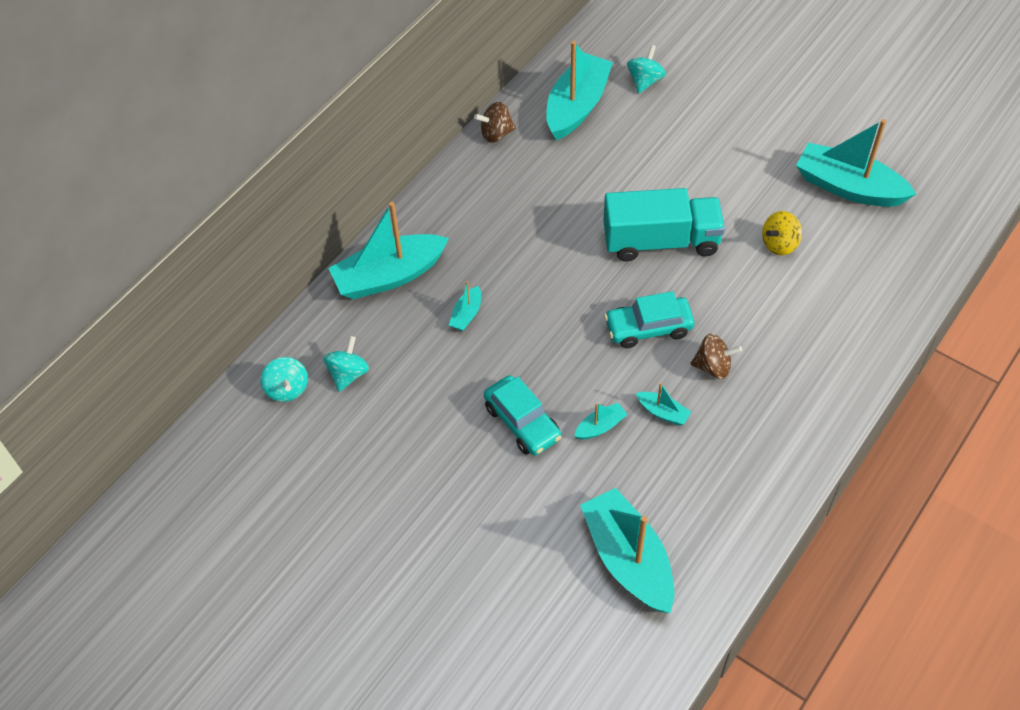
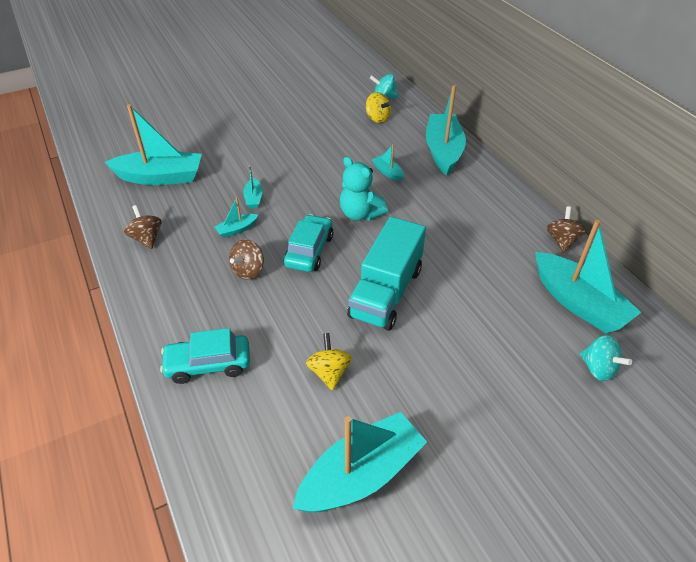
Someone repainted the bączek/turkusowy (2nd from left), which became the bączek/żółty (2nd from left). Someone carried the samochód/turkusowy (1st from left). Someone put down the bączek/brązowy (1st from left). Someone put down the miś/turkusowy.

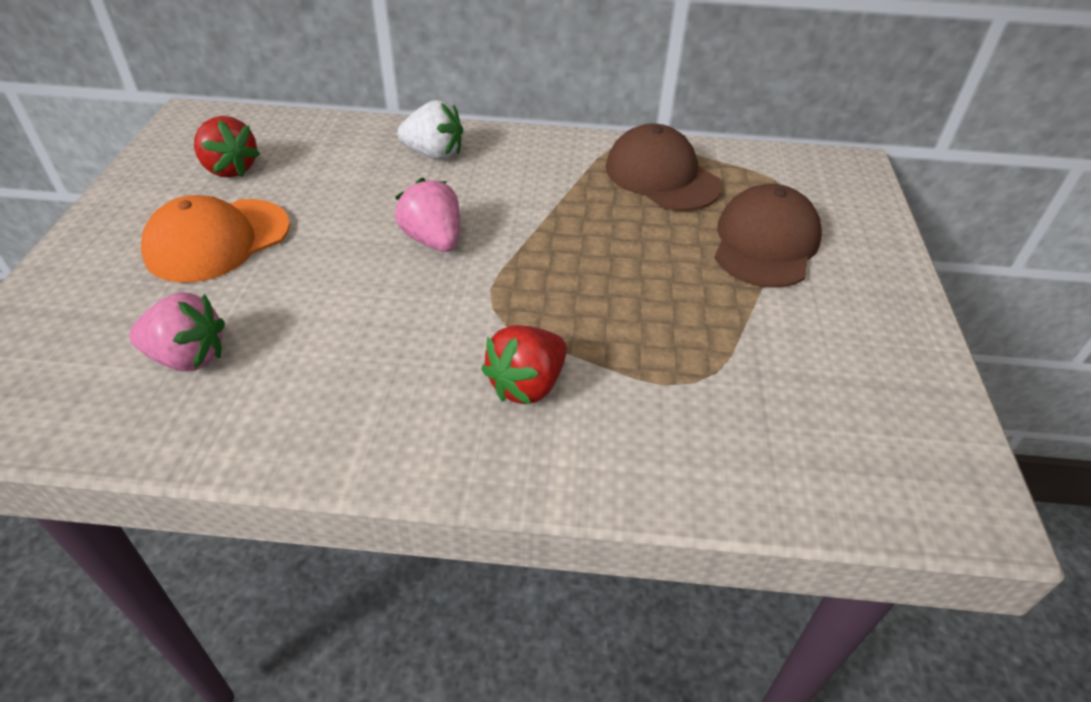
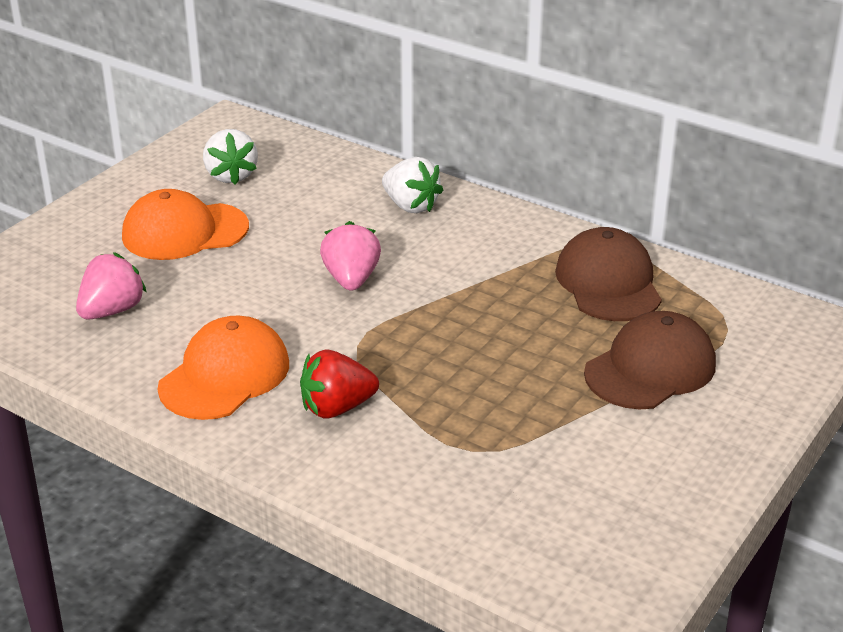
Someone rotated the truskawka/różowy (1st from left) by 90 degrees counterclockwise. Someone repainted the truskawka/czerwony (1st from left), which became the truskawka/biały (1st from left). Someone put down the czapka/pomarańczowy (2nd from left).

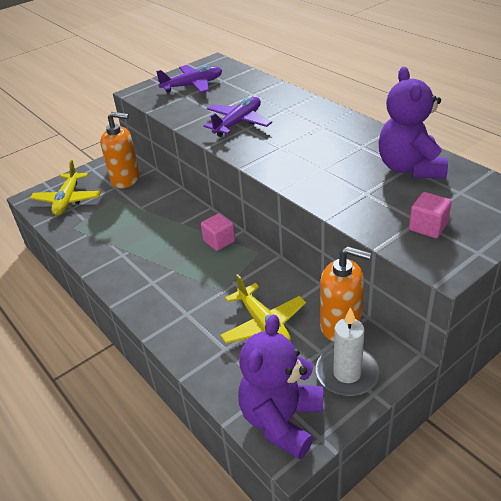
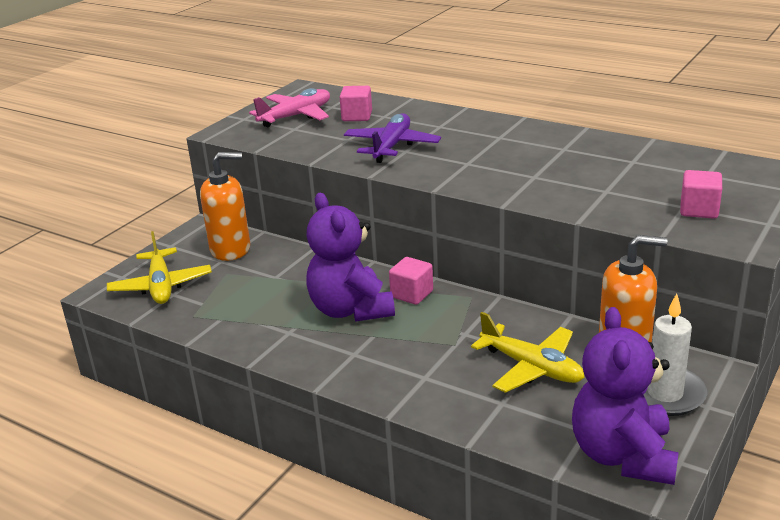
Someone repainted the samolot/fioletowy (1st from left), which became the samolot/różowy. Someone carried the miś/fioletowy (2nd from left in the first image). Someone put down the sześcian/różowy (1st from left).

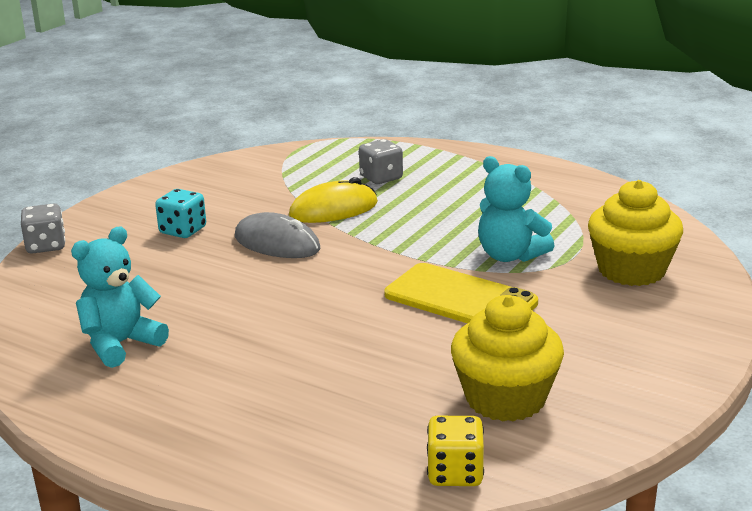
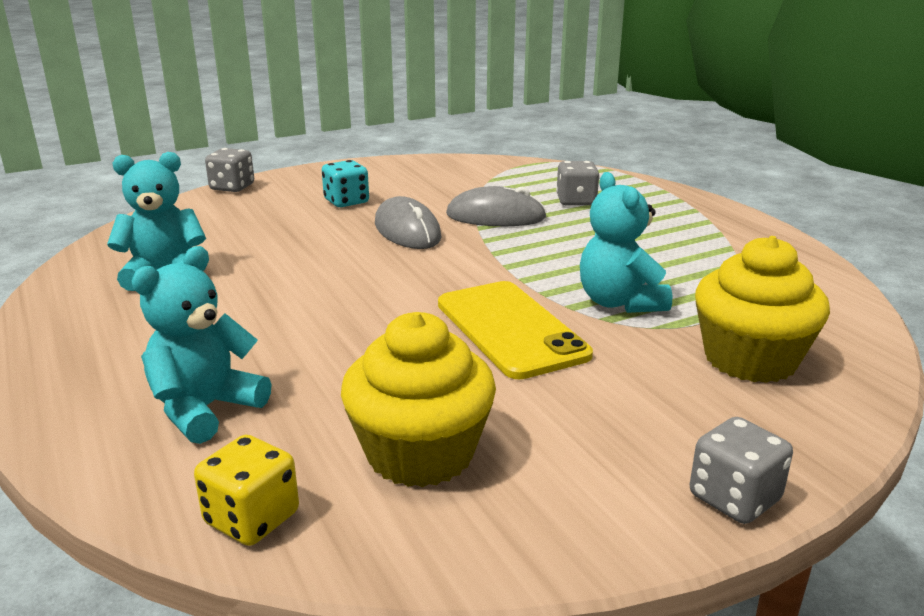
Someone repainted the myszka/żółty, which became the myszka/szary (2nd from left). Someone put down the miś/turkusowy (2nd from left). Someone put down the kostka do gry/szary (3rd from left).

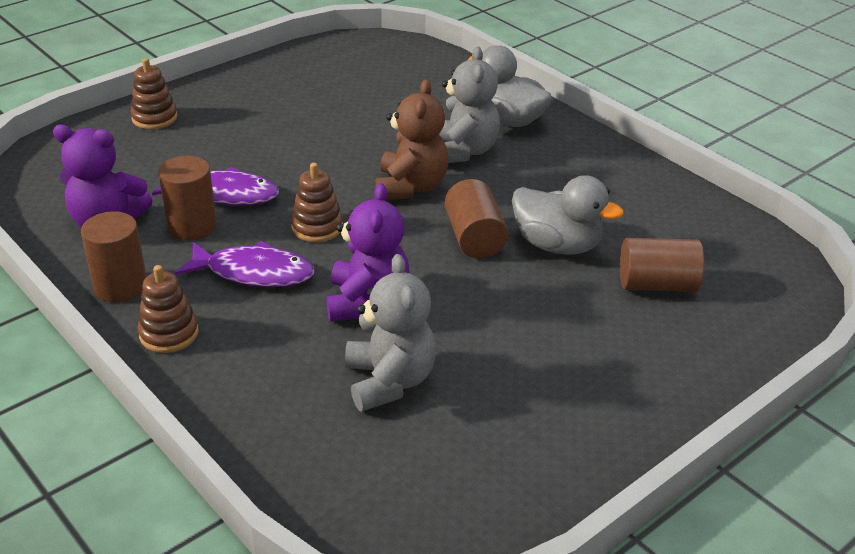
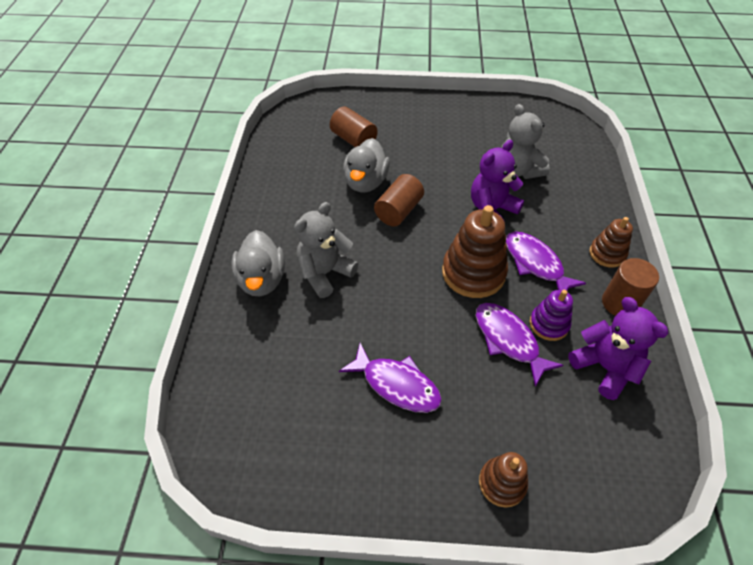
Someone swapped the walec/brązowy (2nd from left) for the zabawka nakładanka/fioletowy. Someone scaled the zabawka nakładanka/brązowy (3rd from left in the first image) by 1.74. Someone rotated the miś/szary (1st from left in the first image) by 60 degrees counterclockwise. Someone took away the miś/brązowy. Someone rotated the kaczka/szary (2nd from left) by 150 degrees counterclockwise. Someone put down the ryba/fioletowy (1st from left).

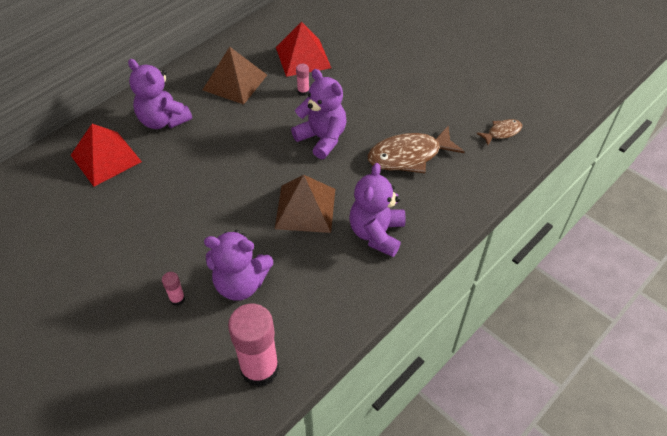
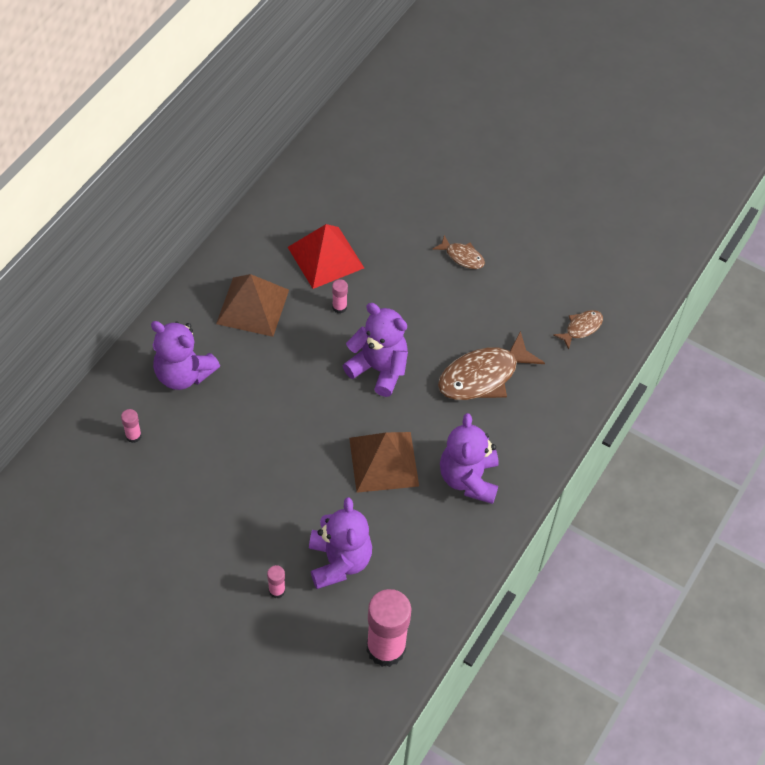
Someone swapped the piramida/czerwony (1st from left) for the klej w sztyfcie/różowy (1st from left). Someone rotated the miś/fioletowy (2nd from left) by 90 degrees counterclockwise. Someone put down the ryba/brązowy (1st from left).

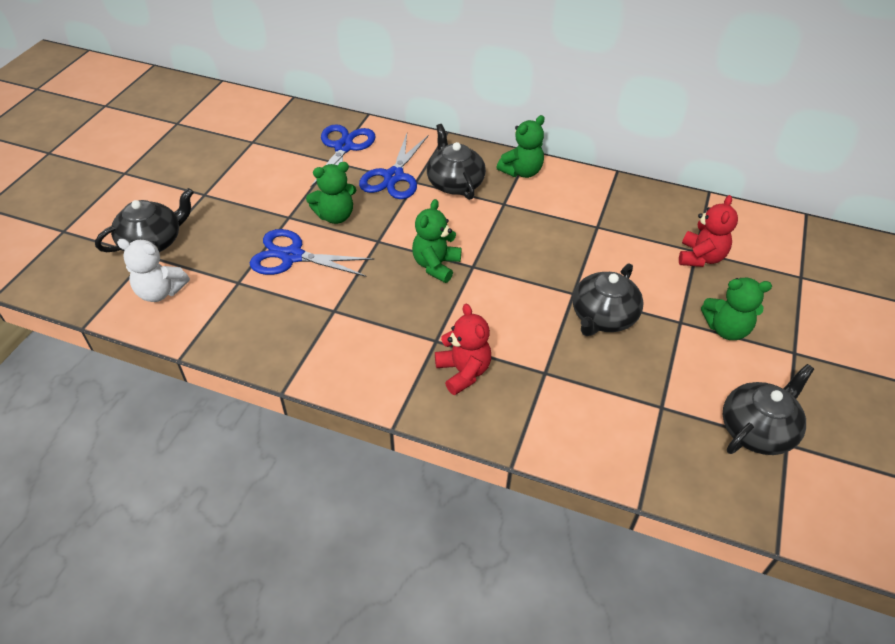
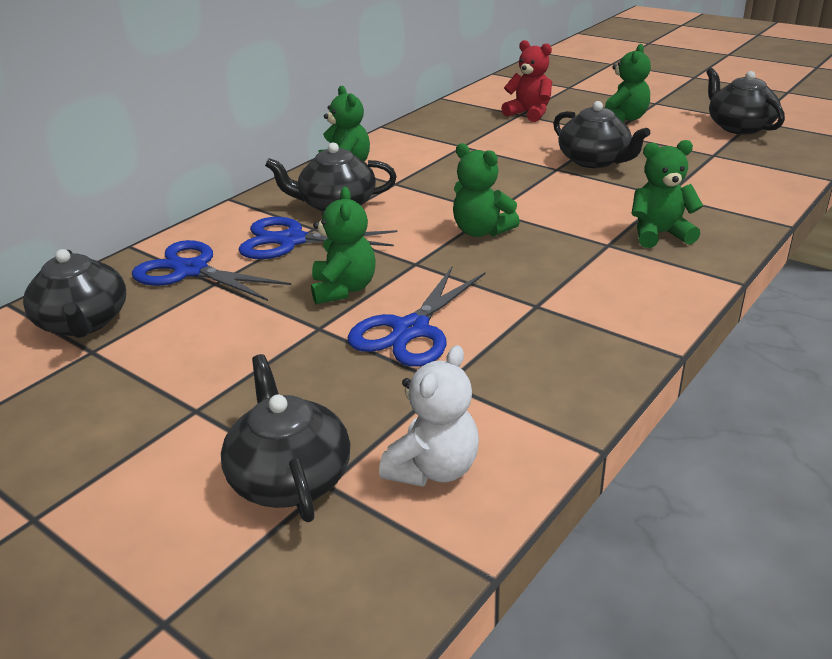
Someone rotated the nożyczki/niebieski (3rd from left in the first image) by 150 degrees clockwise. Someone repainted the miś/czerwony (1st from left), which became the miś/zielony (5th from left). Someone put down the imbryk/czarny (1st from left).

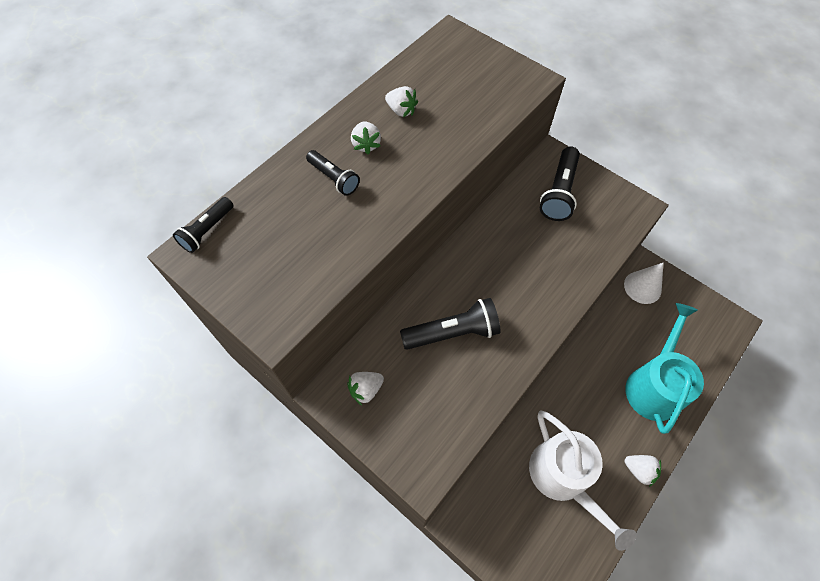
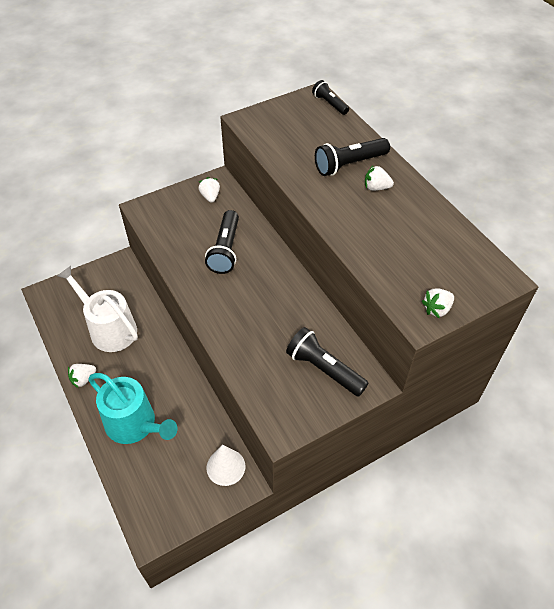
Someone scaled the latarka/czarny (2nd from left in the first image) by 1.60. Someone carried the truskawka/biały (3rd from left in the first image). Someone rotated the konewka/biały by 45 degrees clockwise.

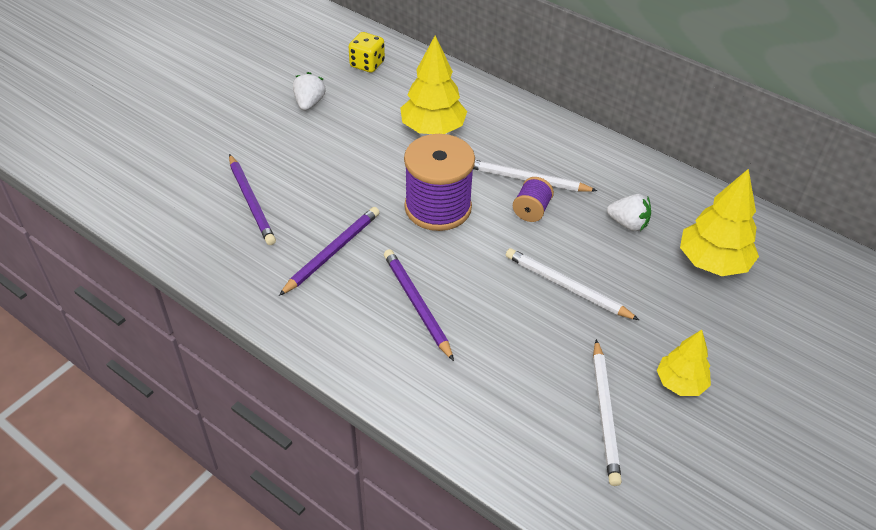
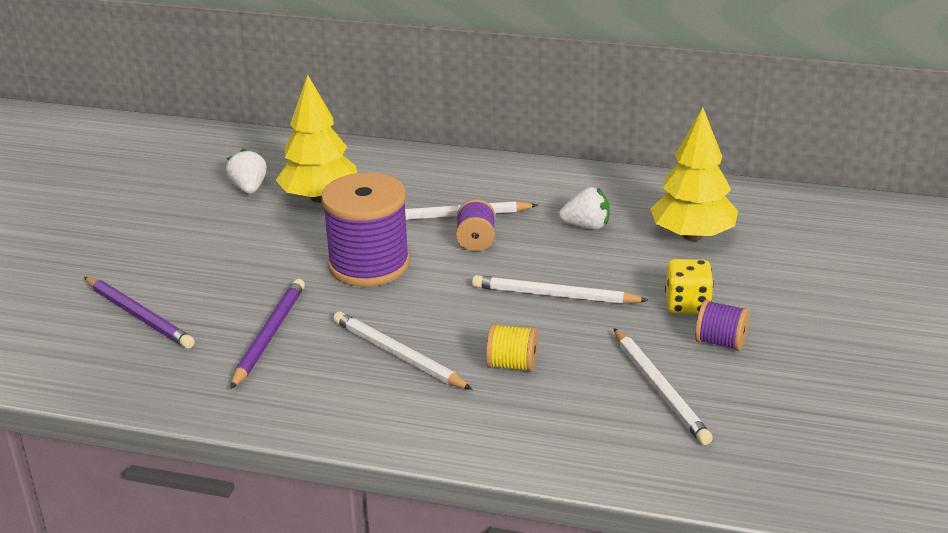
Someone carried the truskawka/biały (1st from left). Someone carried the kostka do gry/żółty. Someone repainted the ołówek/fioletowy (3rd from left), which became the ołówek/biały (1st from left). Someone swapped the drzewko/żółty (2nd from left) for the szpulka/fioletowy (3rd from left). Someone put down the szpulka/żółty.

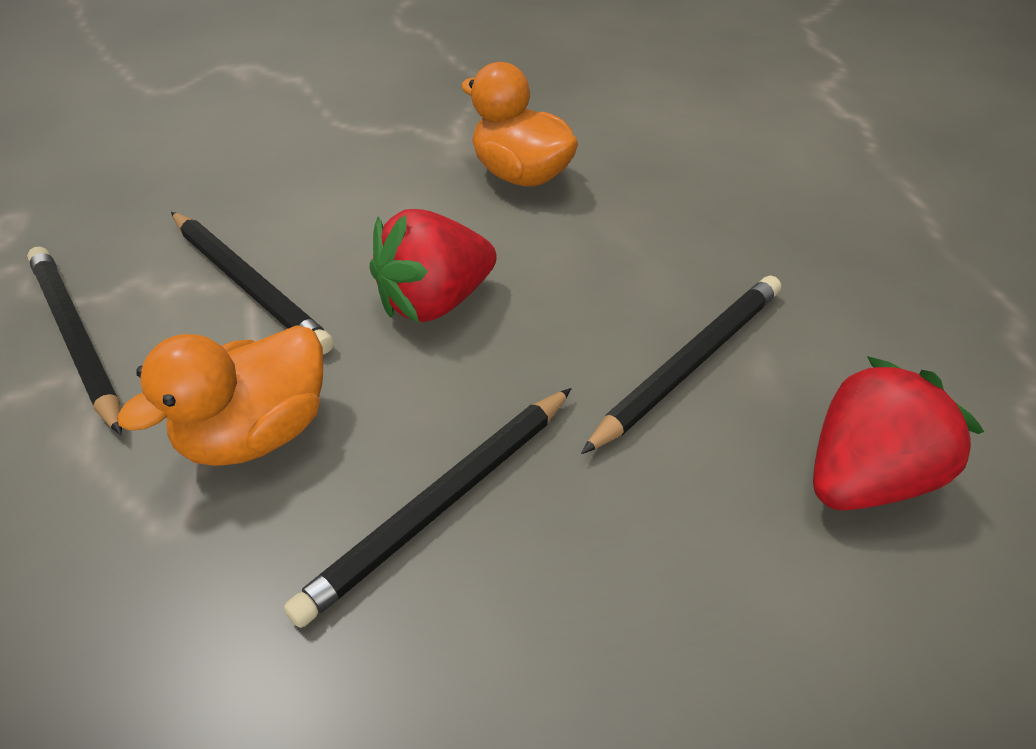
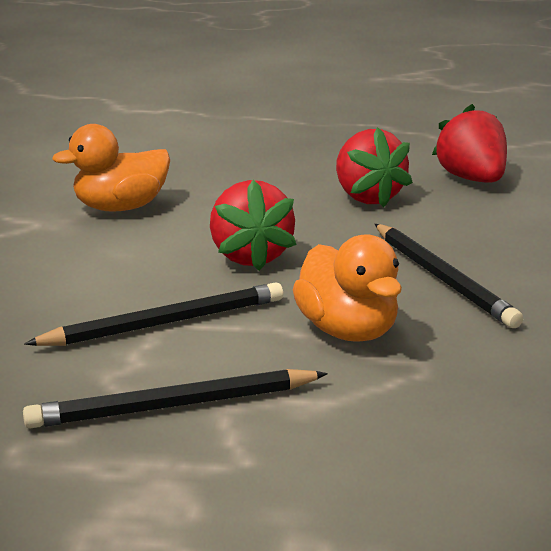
Someone swapped the ołówek/czarny (4th from left) for the truskawka/czerwony (2nd from left).

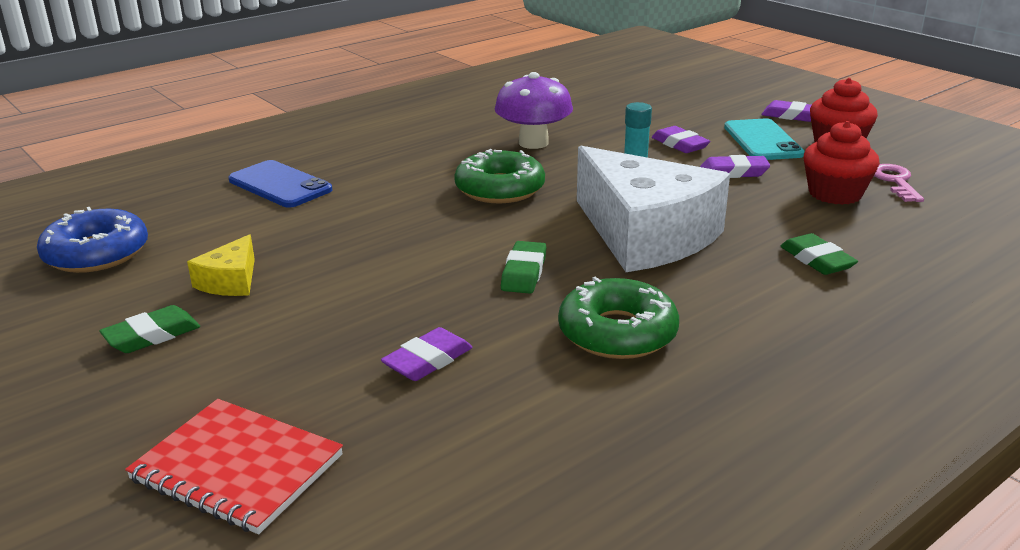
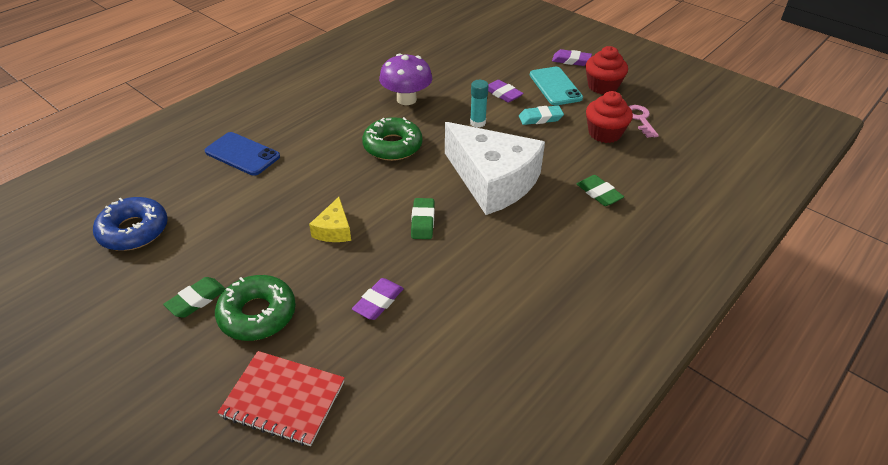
Someone carried the ser/żółty. Someone carried the donut/zielony (2nd from left in the first image). Someone repainted the gumka do mazania/fioletowy (3rd from left), which became the gumka do mazania/turkusowy.

